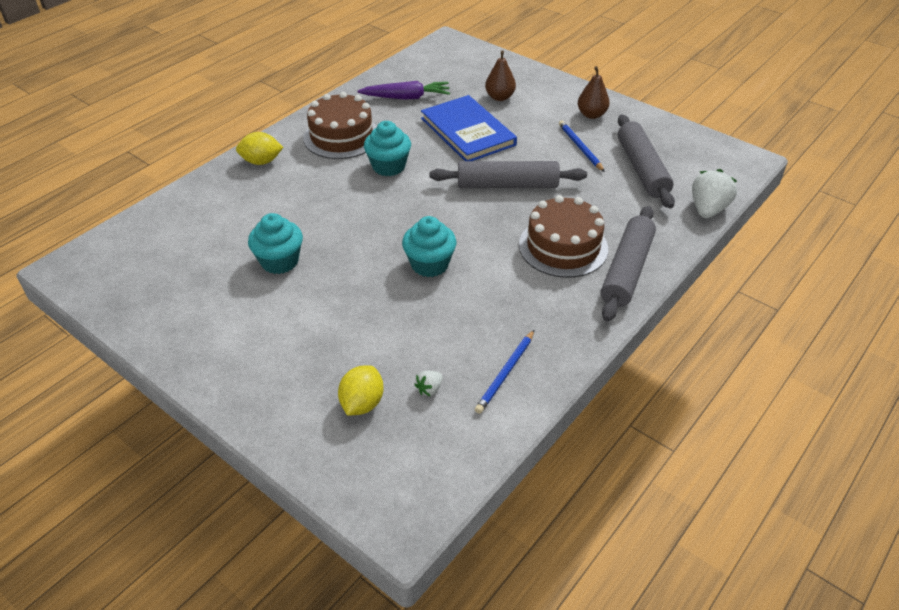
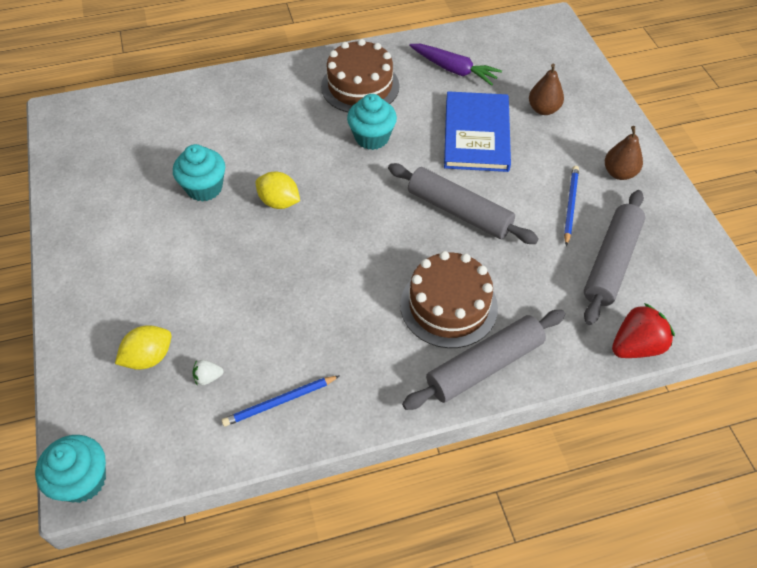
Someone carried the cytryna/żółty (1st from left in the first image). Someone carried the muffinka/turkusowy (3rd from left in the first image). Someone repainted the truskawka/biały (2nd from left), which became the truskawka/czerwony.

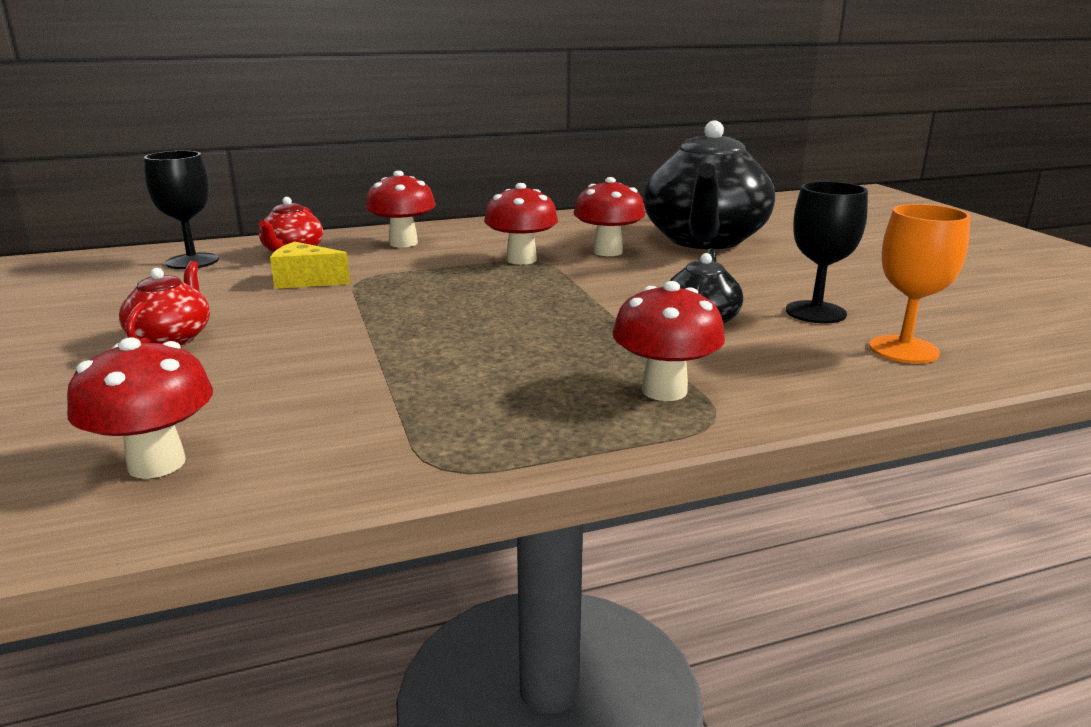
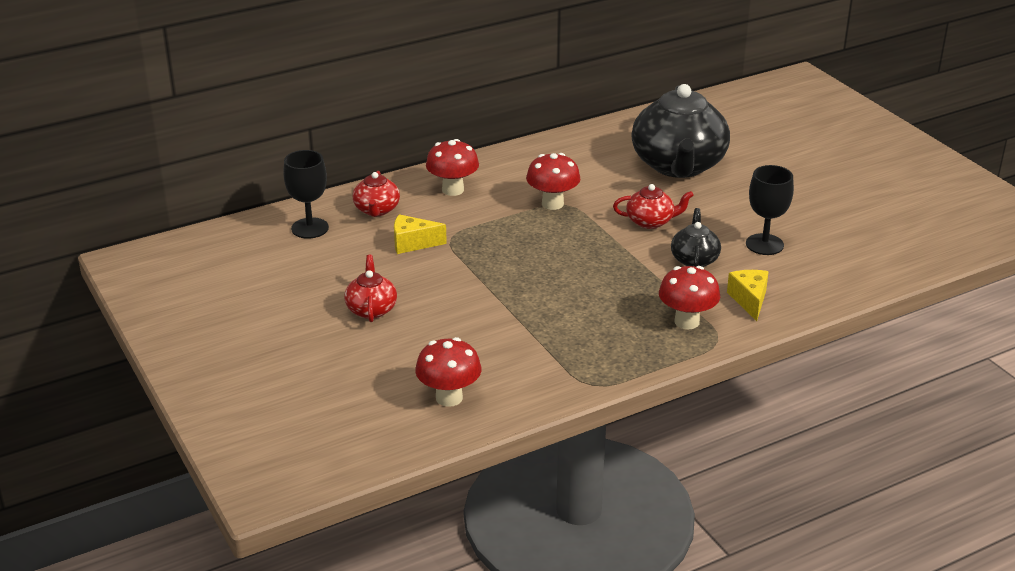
Someone took away the grzyb/czerwony (4th from left). Someone took away the kielich/pomarańczowy. Someone put down the imbryk/czerwony (3rd from left). Someone put down the ser/żółty (2nd from left).

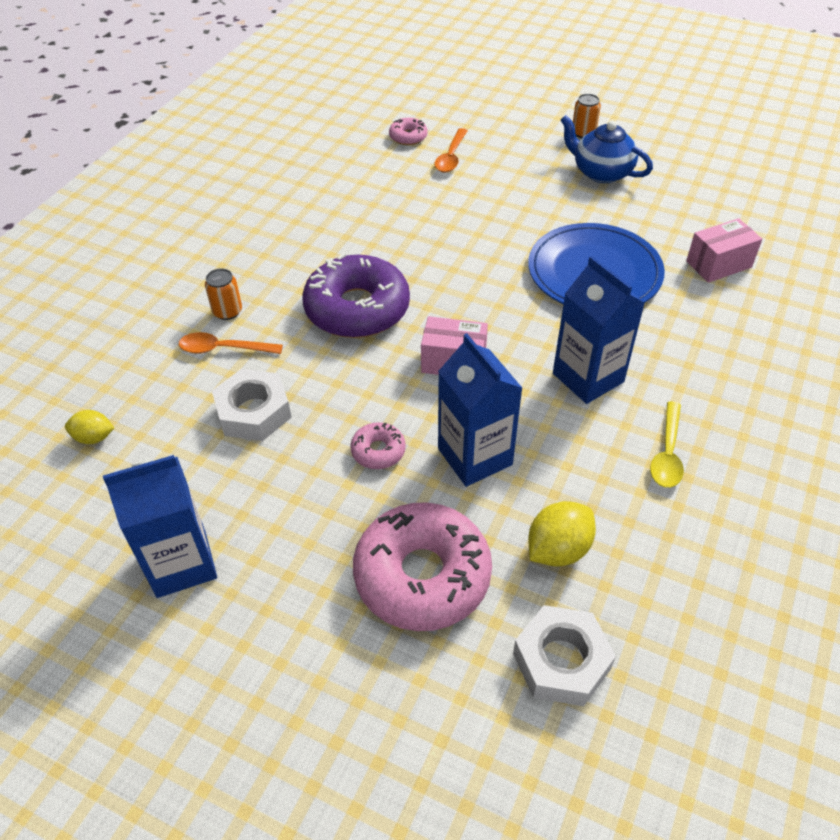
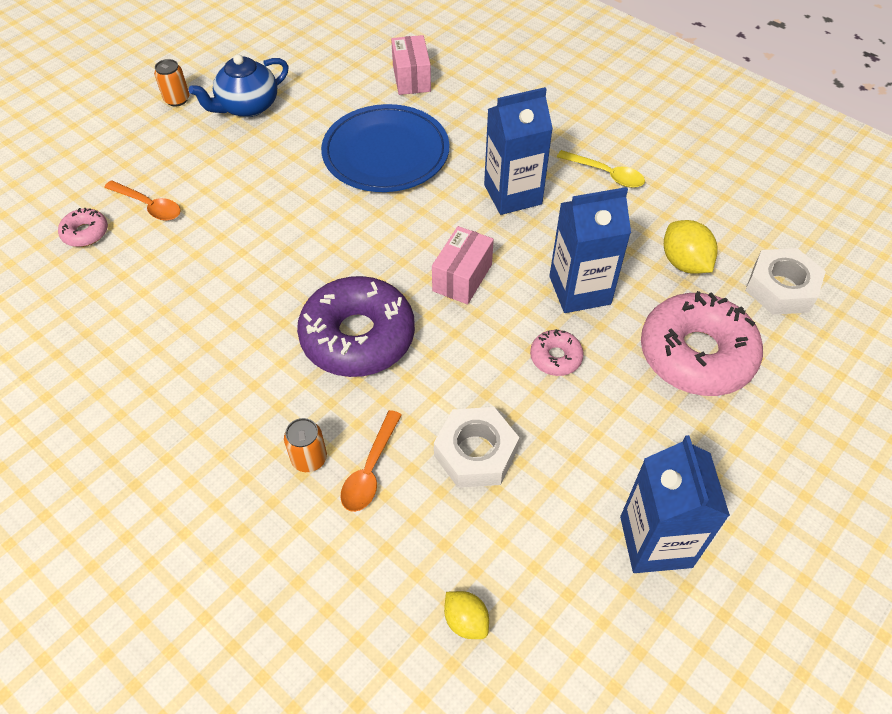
Someone rotated the cytryna/żółty (1st from left) by 60 degrees counterclockwise.

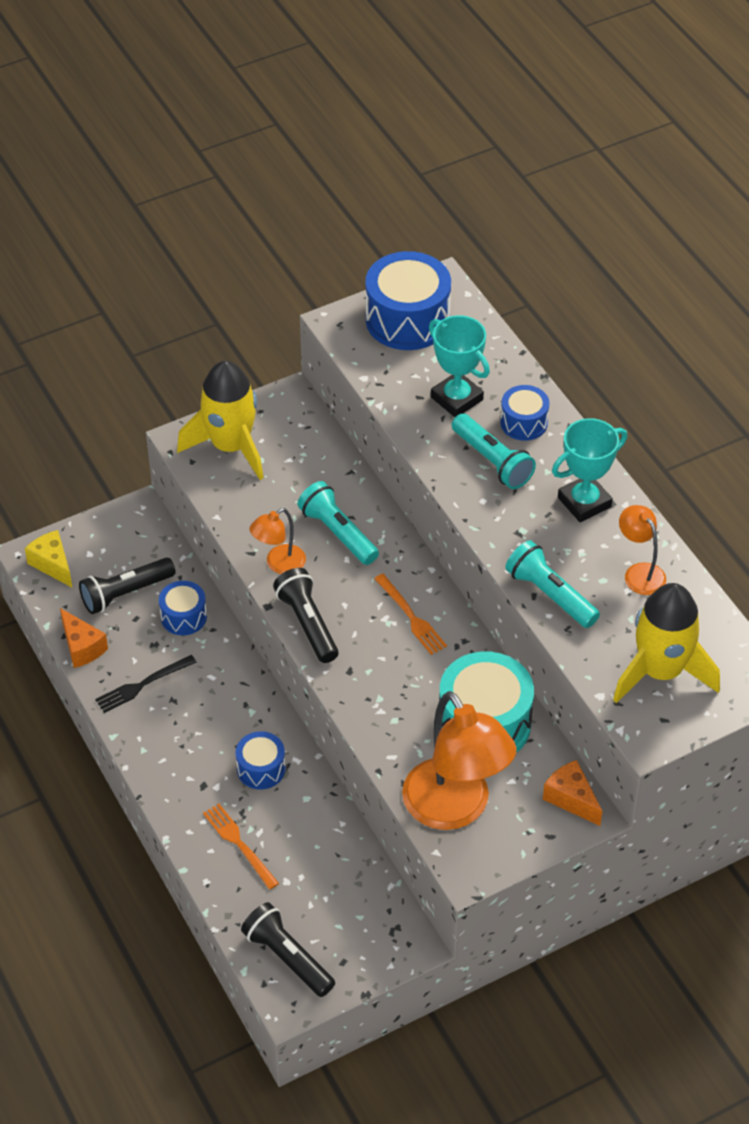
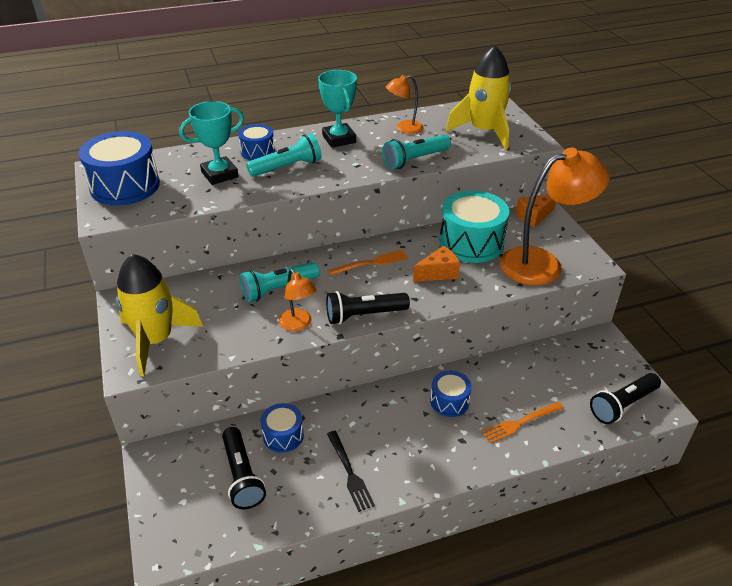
Someone took away the ser/żółty. Someone carried the ser/pomarańczowy (1st from left).

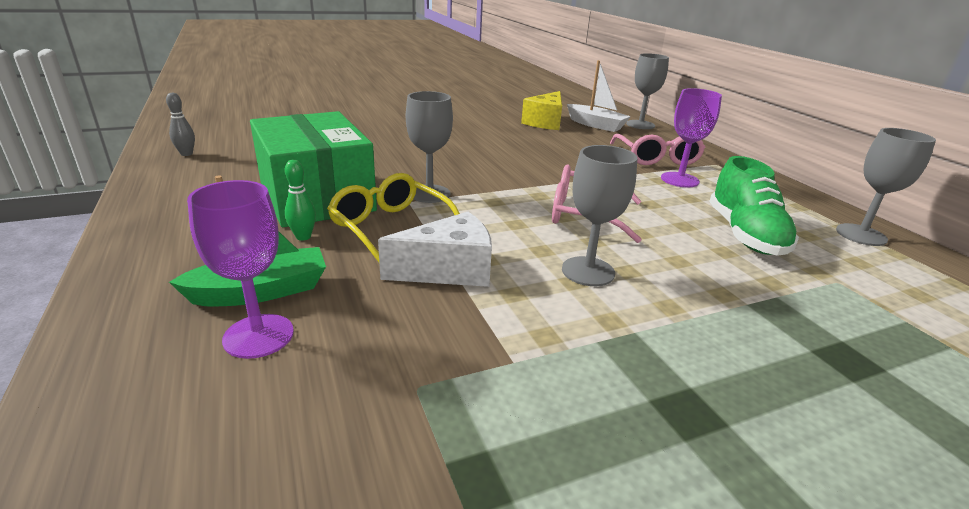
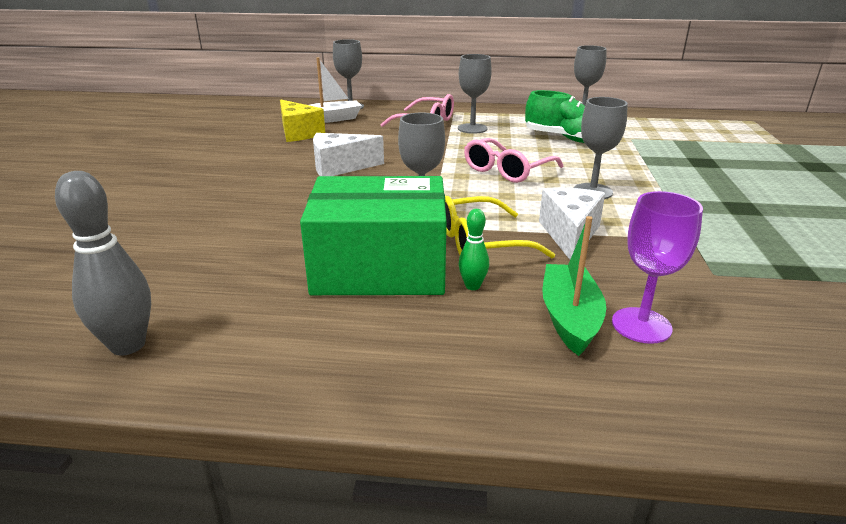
Someone scaled the kręgiel/szary by 1.88. Someone repainted the kielich/fioletowy (2nd from left), which became the kielich/szary (3rd from left). Someone put down the ser/biały (1st from left).

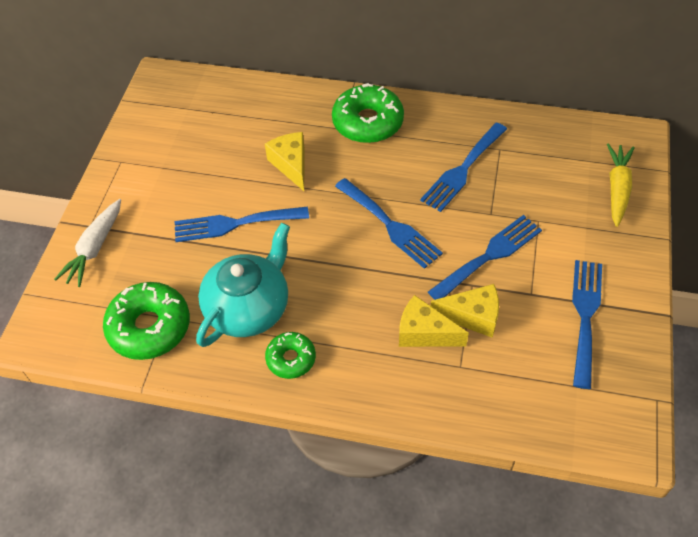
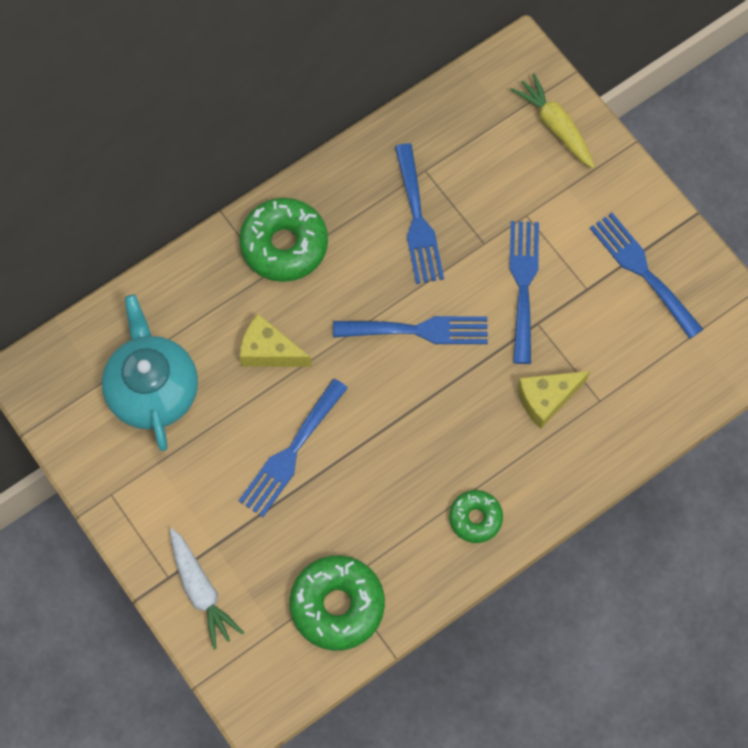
Someone carried the imbryk/turkusowy. Someone took away the ser/żółty (3rd from left).

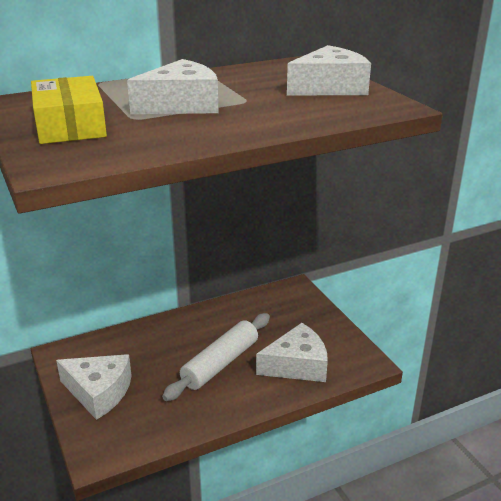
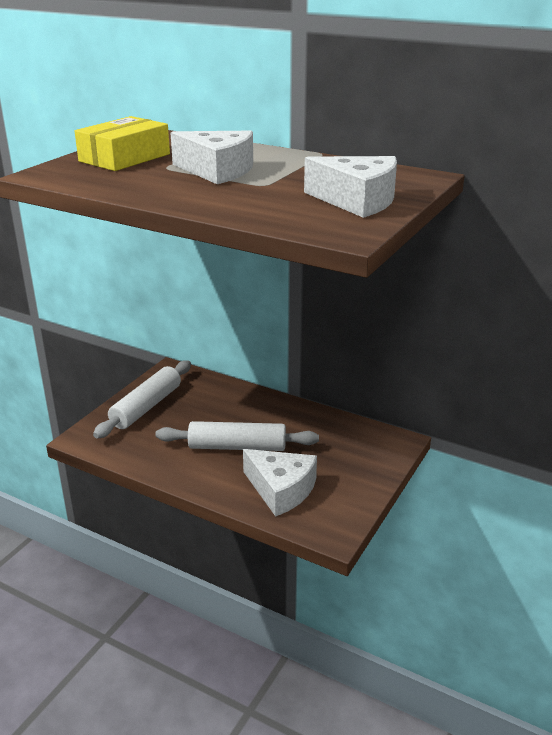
Someone swapped the ser/biały (1st from left) for the wałek do ciasta/biały (1st from left).

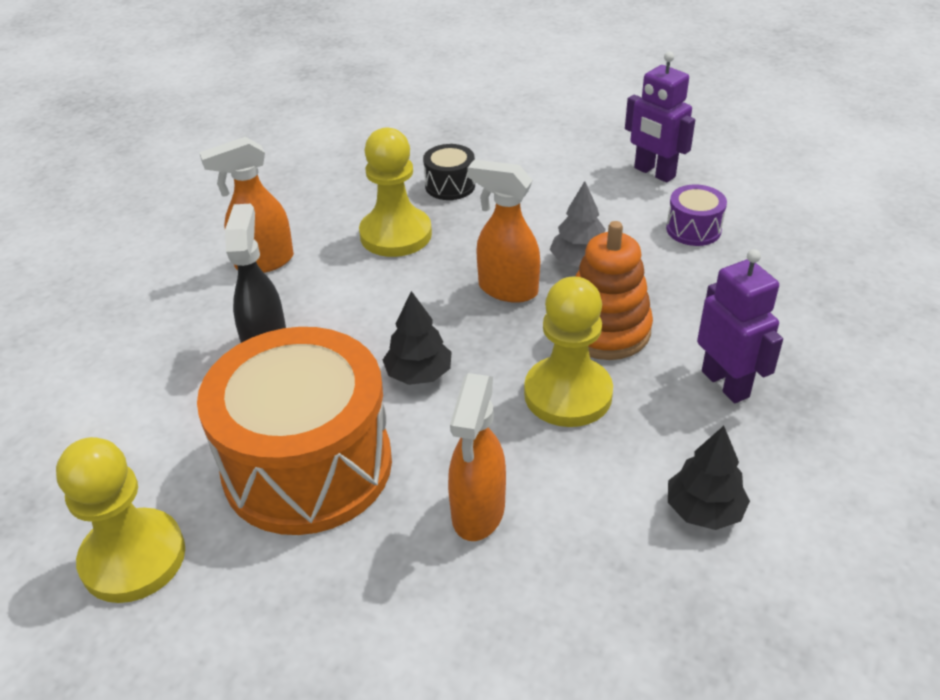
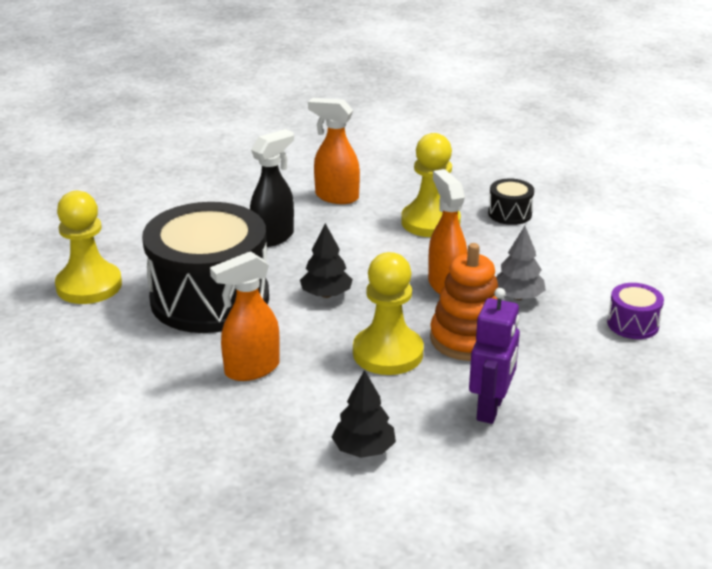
Someone repainted the bęben/pomarańczowy, which became the bęben/czarny (1st from left). Someone took away the robot/fioletowy (1st from left).

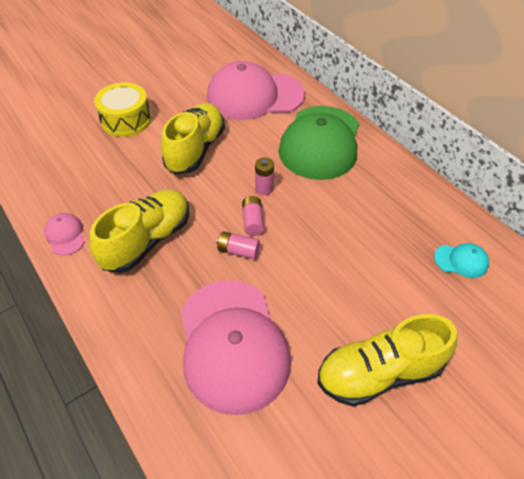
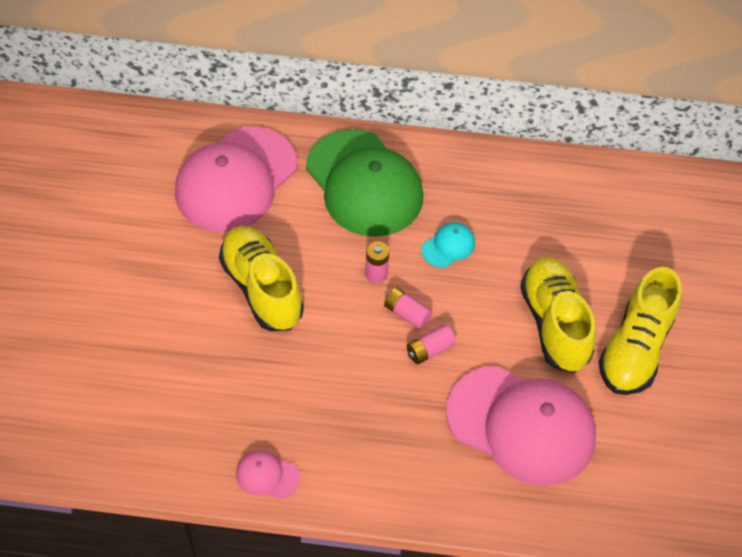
Someone carried the but/żółty (1st from left in the first image). Someone took away the bęben/żółty. Someone carried the czapka/turkusowy.

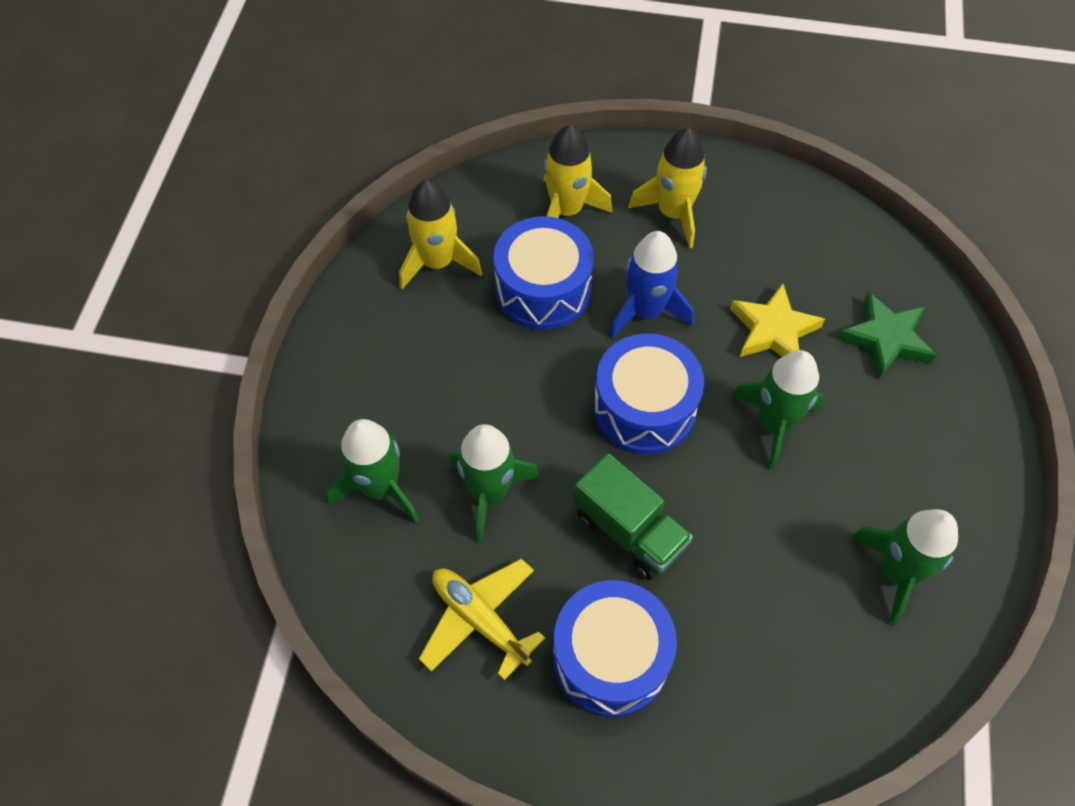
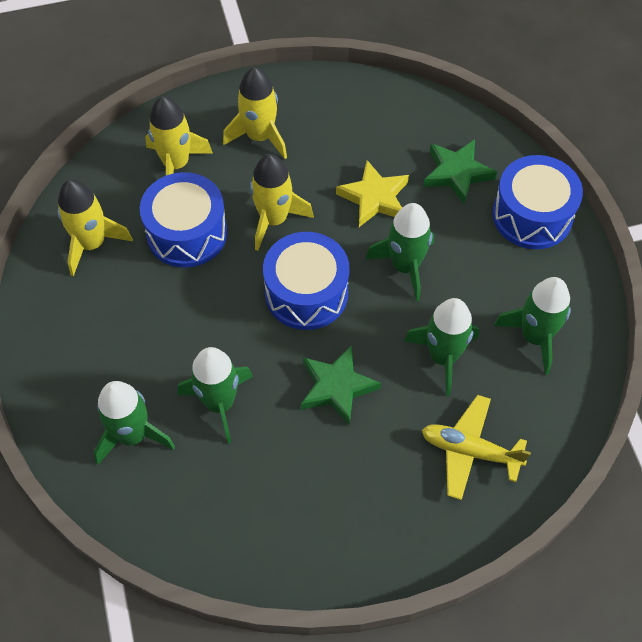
Someone carried the samolot/żółty. Someone carried the bęben/niebieski (2nd from left in the first image). Someone swapped the ciężarówka/zielony for the gwiazda/zielony (1st from left). Someone repainted the rakieta/niebieski, which became the rakieta/żółty (4th from left). Someone put down the rakieta/zielony (4th from left).

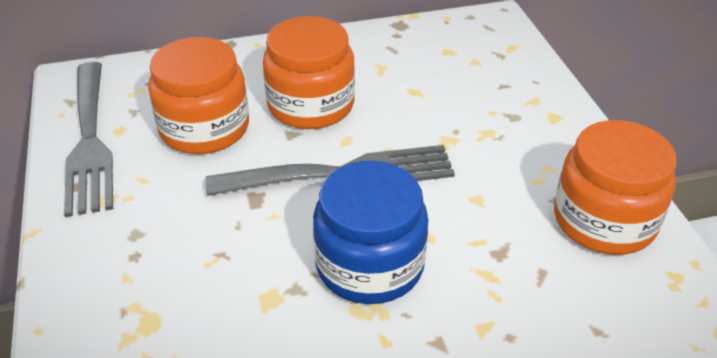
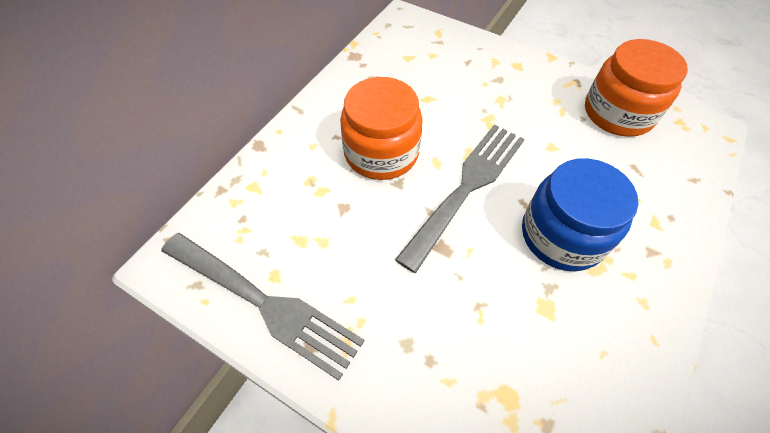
Someone took away the słoik/pomarańczowy (1st from left).

